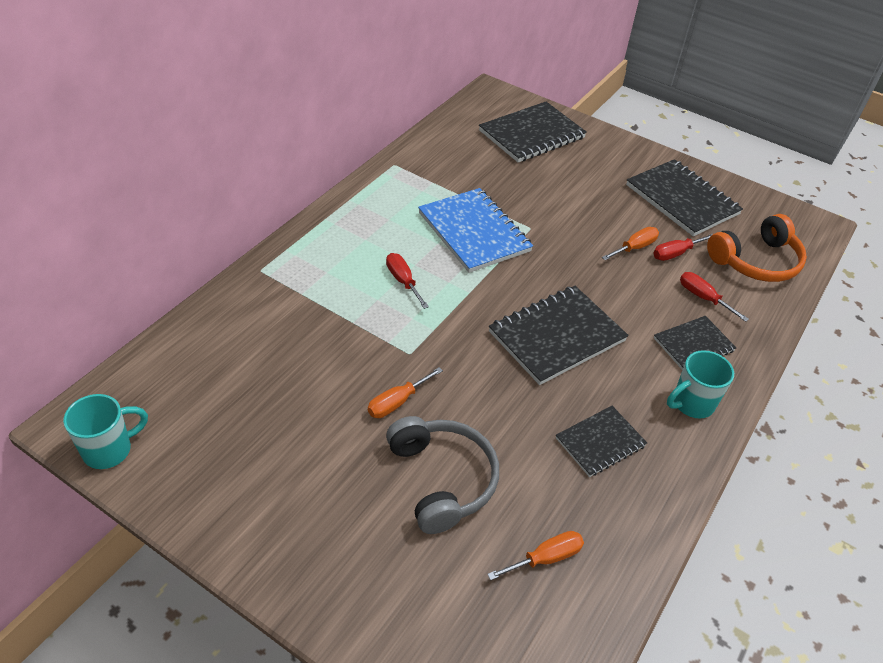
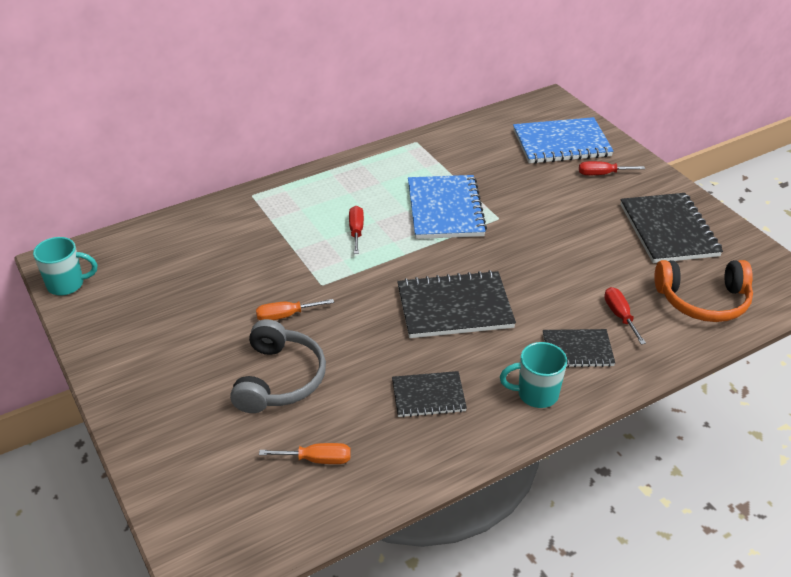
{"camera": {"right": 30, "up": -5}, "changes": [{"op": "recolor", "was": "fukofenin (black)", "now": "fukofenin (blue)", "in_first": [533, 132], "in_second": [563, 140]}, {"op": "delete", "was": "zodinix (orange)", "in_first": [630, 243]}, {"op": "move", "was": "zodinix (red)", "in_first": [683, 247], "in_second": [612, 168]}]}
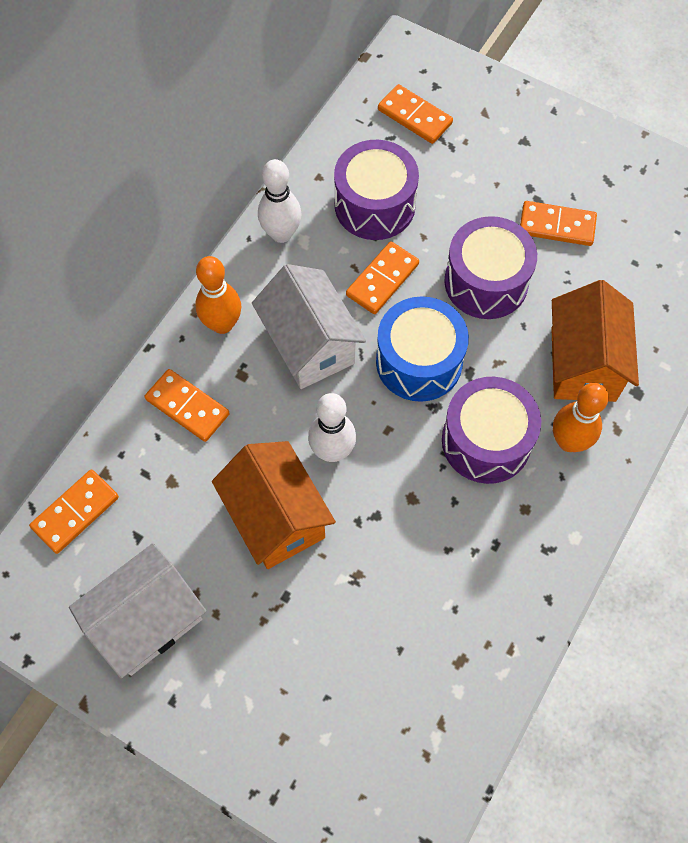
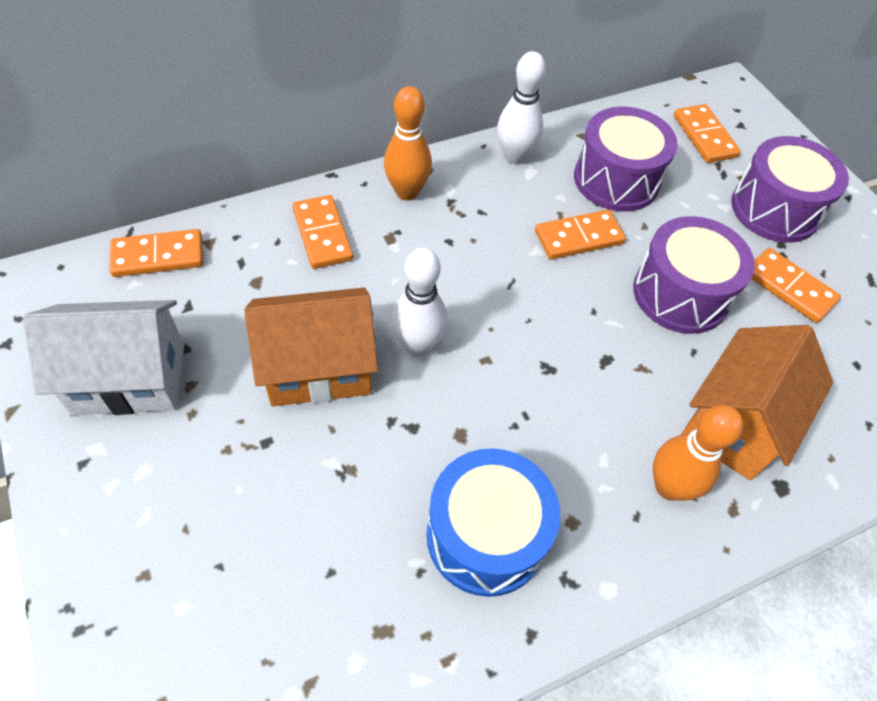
{"camera": {"right": 30, "up": -10}, "changes": [{"op": "delete", "was": "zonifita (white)", "in_first": [309, 326]}, {"op": "move", "was": "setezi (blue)", "in_first": [422, 349], "in_second": [493, 522]}, {"op": "move", "was": "setezi (purple)", "in_first": [491, 430], "in_second": [790, 189]}, {"op": "rotate", "was": "zonifita (orange)", "in_first": [274, 505], "in_second": [311, 347], "clockwise": 75}]}
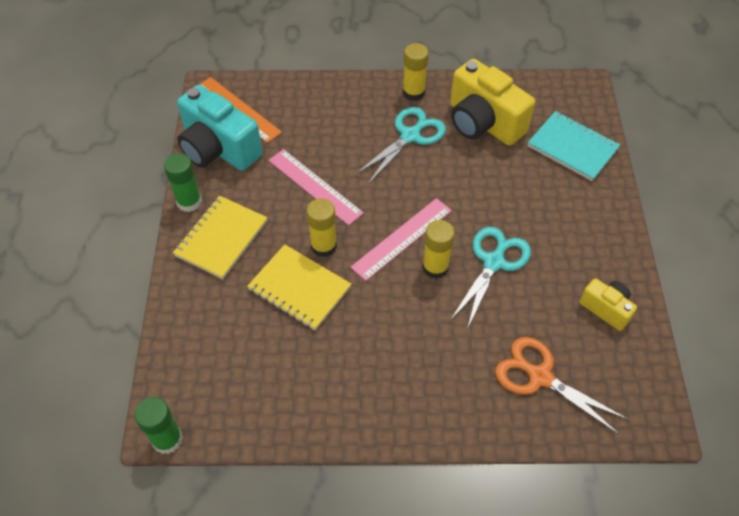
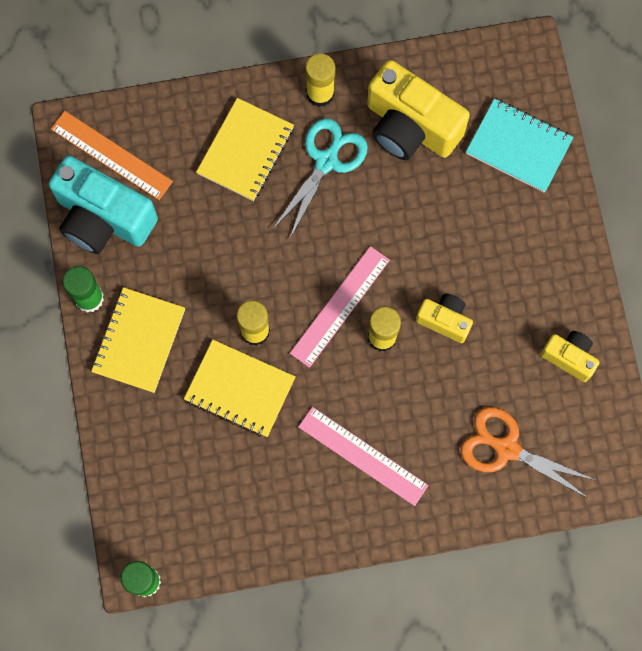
{"camera": {"right": -10, "up": 20}, "changes": [{"op": "move", "was": "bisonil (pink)", "in_first": [316, 187], "in_second": [363, 456]}, {"op": "replace", "was": "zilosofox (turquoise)", "now": "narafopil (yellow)", "in_first": [490, 278], "in_second": [444, 318]}, {"op": "insert", "now": "fukofenin (yellow)", "in_second": [245, 149]}]}
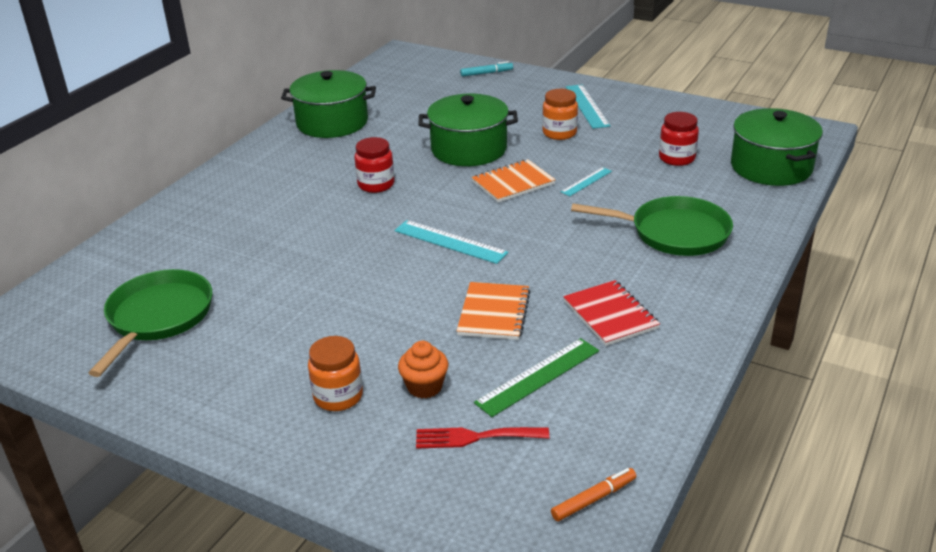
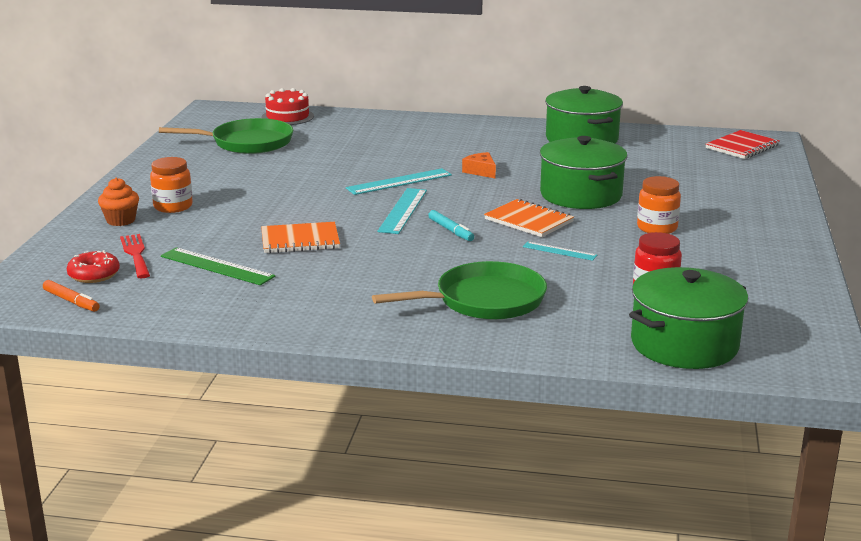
{"camera": {"right": 70, "up": -10}, "changes": [{"op": "move", "was": "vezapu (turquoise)", "in_first": [486, 69], "in_second": [451, 225]}, {"op": "move", "was": "bisonil (turquoise)", "in_first": [588, 106], "in_second": [399, 181]}, {"op": "replace", "was": "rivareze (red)", "now": "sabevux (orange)", "in_first": [374, 165], "in_second": [479, 165]}, {"op": "rotate", "was": "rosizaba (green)", "in_first": [652, 226], "in_second": [459, 290], "clockwise": -105}, {"op": "move", "was": "fukofenin (red)", "in_first": [611, 313], "in_second": [743, 144]}, {"op": "move", "was": "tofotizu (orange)", "in_first": [423, 370], "in_second": [118, 202]}, {"op": "insert", "now": "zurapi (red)", "in_second": [287, 106]}, {"op": "insert", "now": "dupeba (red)", "in_second": [93, 266]}]}
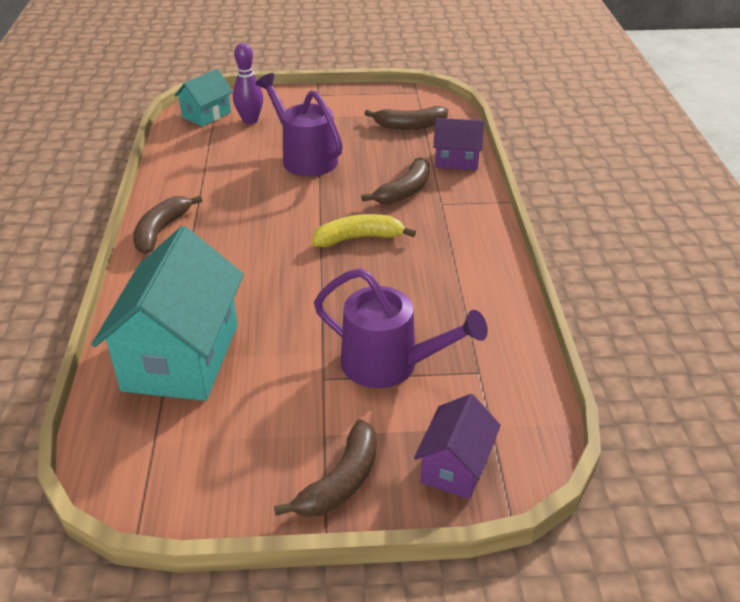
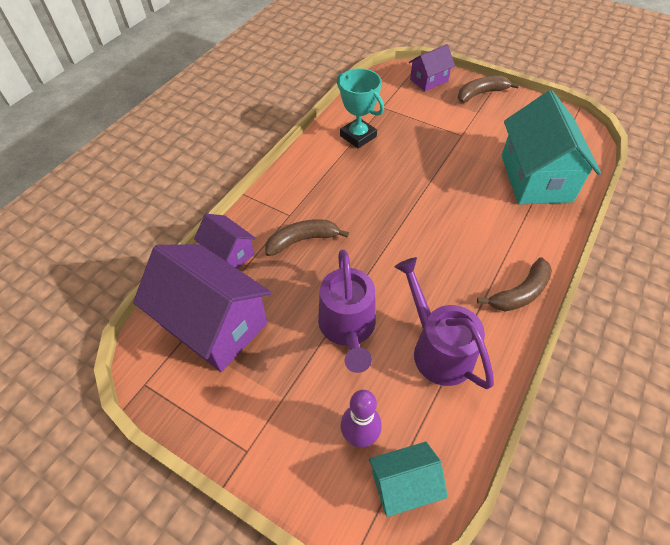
{"camera": {"right": -145, "up": 15}, "changes": [{"op": "replace", "was": "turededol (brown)", "now": "zonifita (purple)", "in_first": [406, 118], "in_second": [202, 308]}, {"op": "delete", "was": "turededol (yellow)", "in_first": [364, 230]}, {"op": "rotate", "was": "zonifita (turquoise)", "in_first": [167, 313], "in_second": [551, 147], "clockwise": -45}, {"op": "move", "was": "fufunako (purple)", "in_first": [401, 328], "in_second": [444, 323]}, {"op": "insert", "now": "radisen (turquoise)", "in_second": [360, 108]}]}
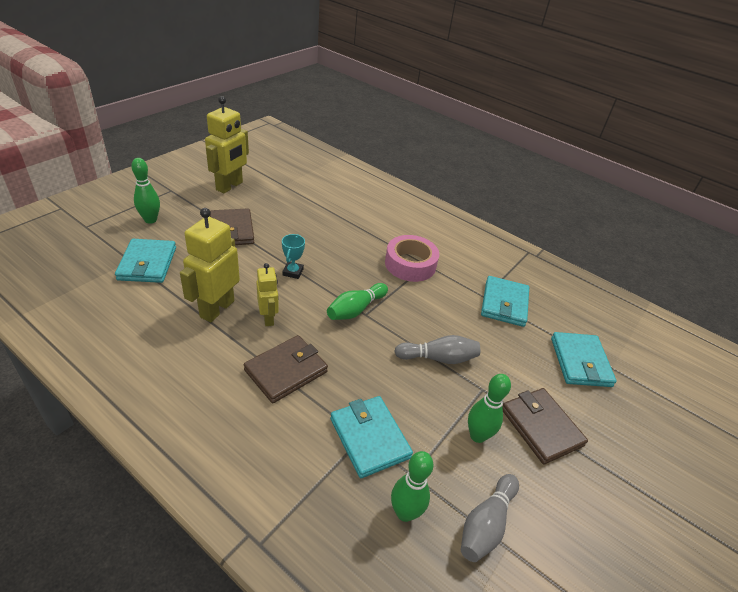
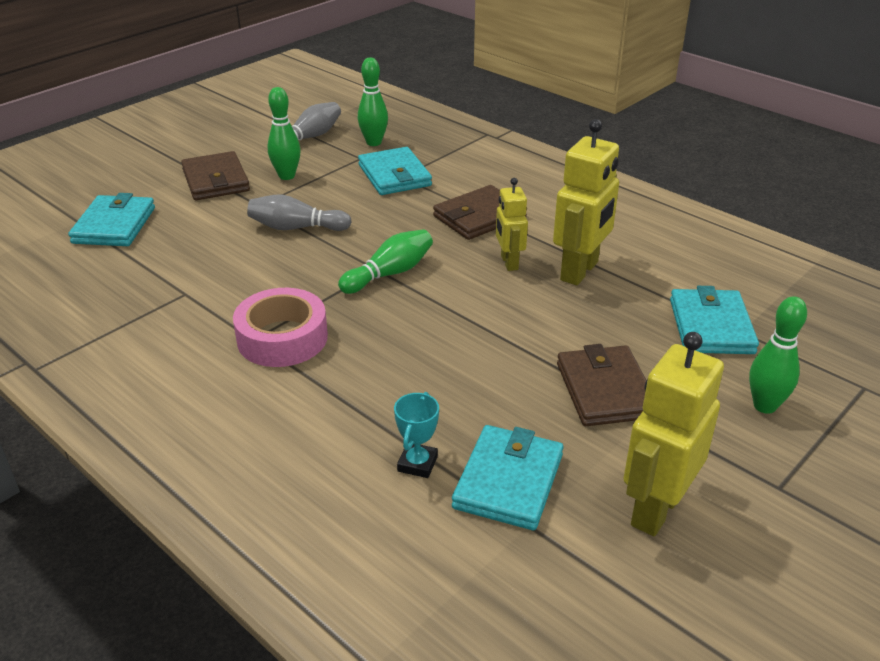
{"camera": {"right": -170, "up": -5}, "changes": [{"op": "move", "was": "radisen (turquoise)", "in_first": [293, 256], "in_second": [416, 435]}, {"op": "move", "was": "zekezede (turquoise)", "in_first": [505, 301], "in_second": [507, 477]}]}
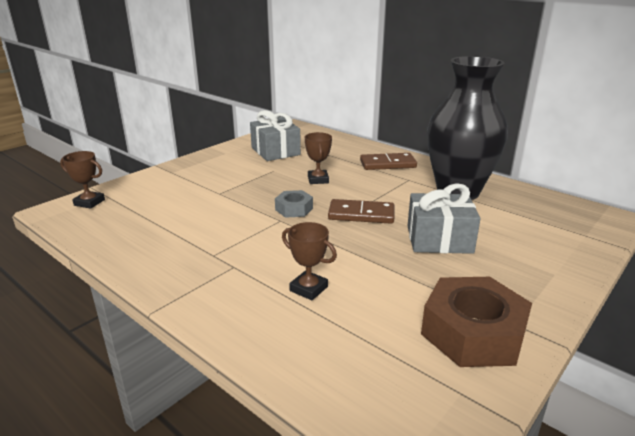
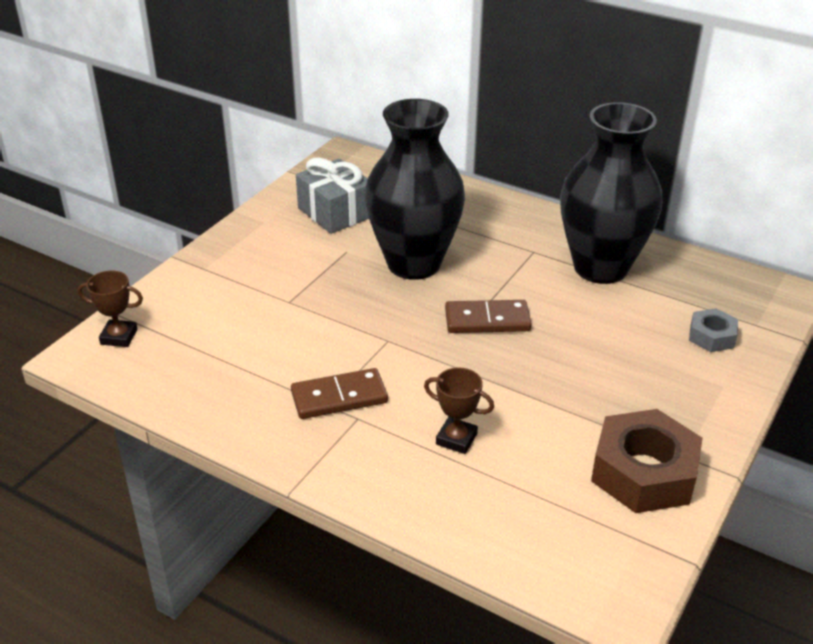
{"camera": {"right": -10, "up": 10}, "changes": [{"op": "replace", "was": "radisen (brown)", "now": "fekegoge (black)", "in_first": [318, 158], "in_second": [414, 189]}, {"op": "move", "was": "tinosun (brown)", "in_first": [388, 161], "in_second": [339, 393]}, {"op": "delete", "was": "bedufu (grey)", "in_first": [444, 218]}, {"op": "move", "was": "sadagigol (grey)", "in_first": [294, 204], "in_second": [713, 330]}]}
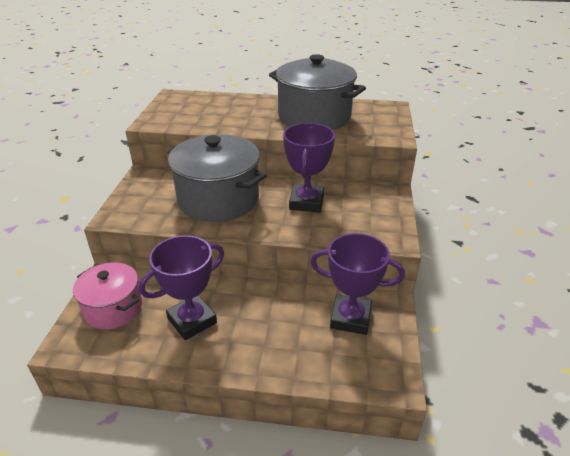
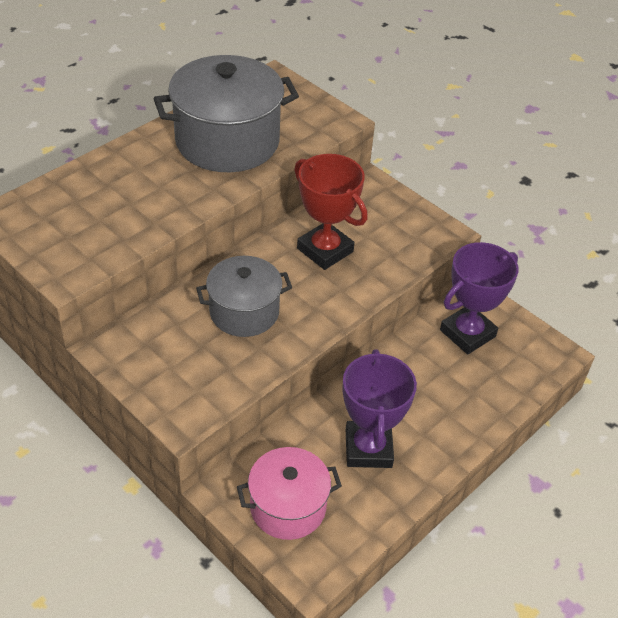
{"camera": {"right": -55, "up": 10}, "changes": [{"op": "recolor", "was": "radisen (purple)", "now": "radisen (red)", "in_first": [309, 167], "in_second": [331, 212]}, {"op": "resize", "was": "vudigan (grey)", "in_first": [217, 178], "in_second": [244, 296], "ratio": 0.61}]}
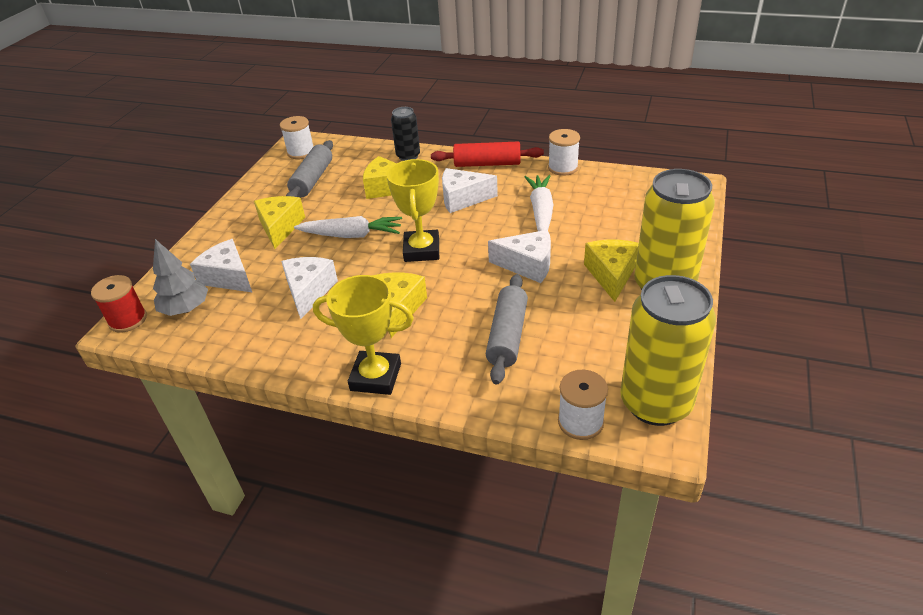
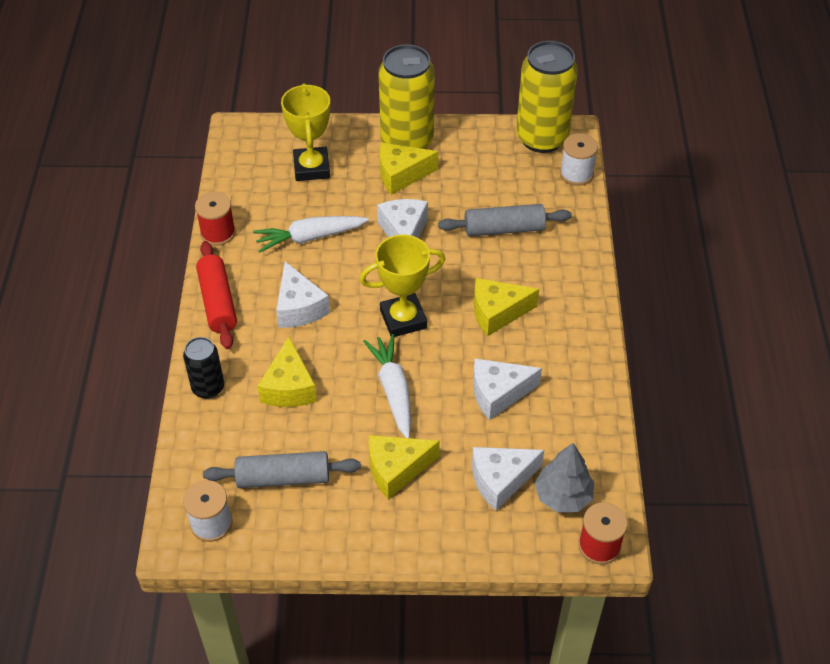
{"camera": {"right": -110, "up": 10}, "changes": [{"op": "recolor", "was": "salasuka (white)", "now": "salasuka (red)", "in_first": [564, 152], "in_second": [215, 219]}, {"op": "rotate", "was": "sabevux (white)", "in_first": [221, 266], "in_second": [508, 479], "clockwise": 45}, {"op": "move", "was": "radisen (yellow)", "in_first": [363, 335], "in_second": [305, 132]}]}
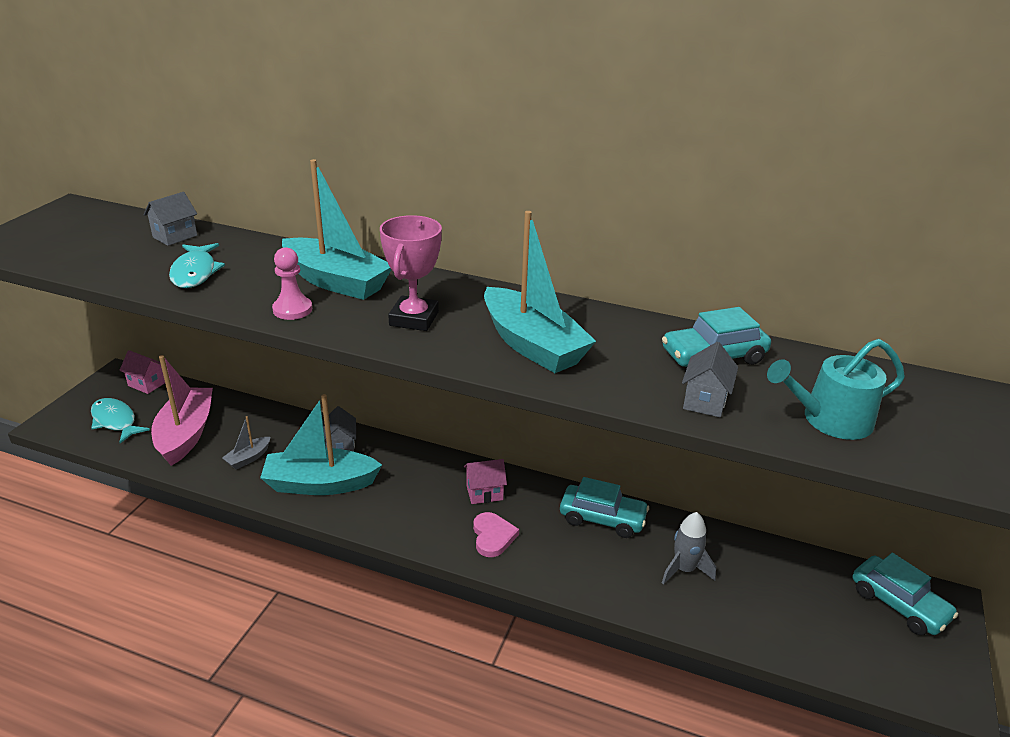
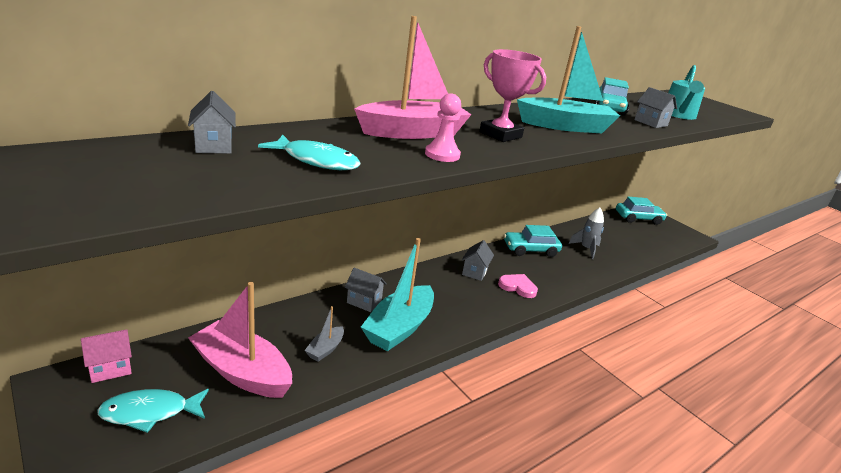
{"camera": {"right": -60, "up": -5}, "changes": [{"op": "recolor", "was": "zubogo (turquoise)", "now": "zubogo (pink)", "in_first": [336, 229], "in_second": [412, 77]}, {"op": "rotate", "was": "zubogo (grey)", "in_first": [246, 442], "in_second": [324, 334], "clockwise": 45}, {"op": "recolor", "was": "zonifita (pink)", "now": "zonifita (grey)", "in_first": [485, 481], "in_second": [478, 260]}, {"op": "rotate", "was": "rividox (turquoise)", "in_first": [604, 507], "in_second": [533, 241], "clockwise": -150}]}
